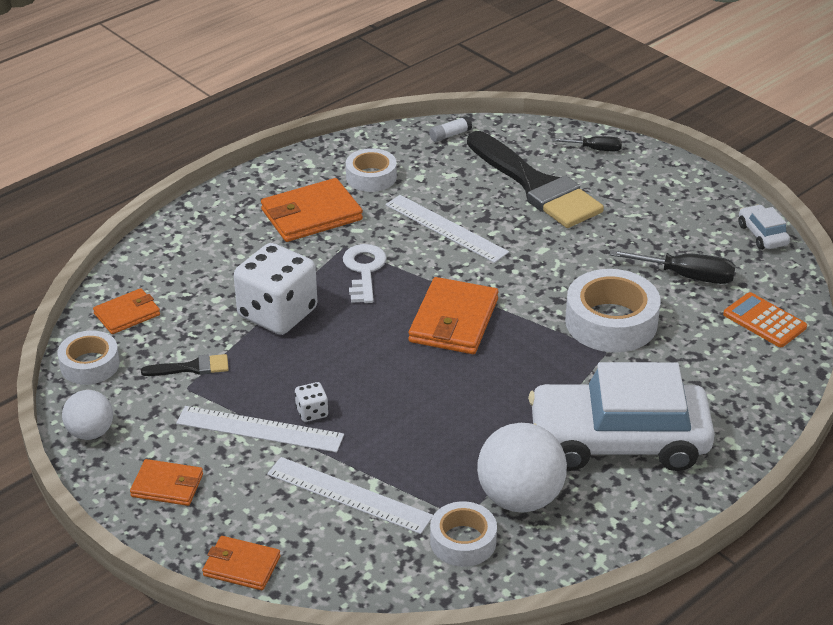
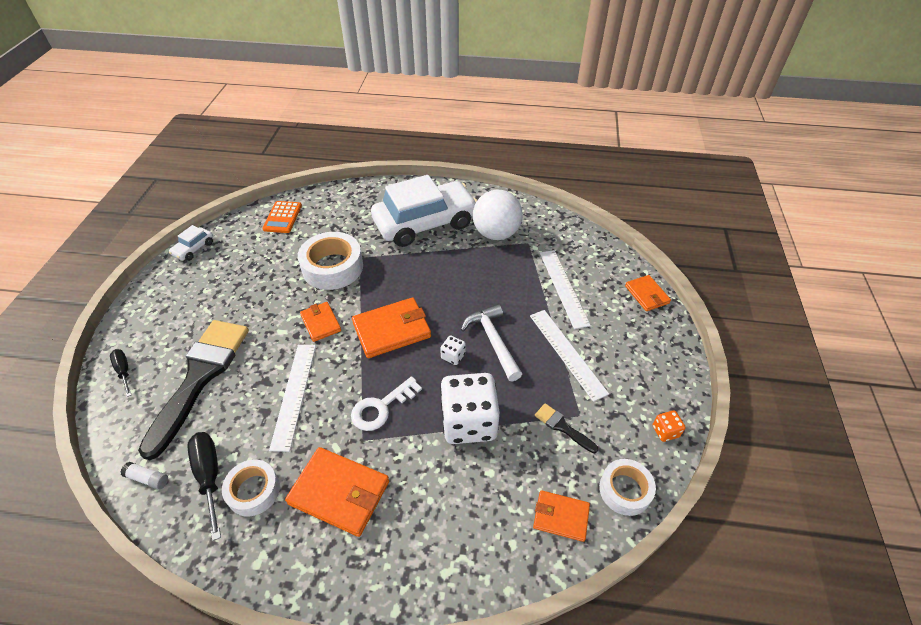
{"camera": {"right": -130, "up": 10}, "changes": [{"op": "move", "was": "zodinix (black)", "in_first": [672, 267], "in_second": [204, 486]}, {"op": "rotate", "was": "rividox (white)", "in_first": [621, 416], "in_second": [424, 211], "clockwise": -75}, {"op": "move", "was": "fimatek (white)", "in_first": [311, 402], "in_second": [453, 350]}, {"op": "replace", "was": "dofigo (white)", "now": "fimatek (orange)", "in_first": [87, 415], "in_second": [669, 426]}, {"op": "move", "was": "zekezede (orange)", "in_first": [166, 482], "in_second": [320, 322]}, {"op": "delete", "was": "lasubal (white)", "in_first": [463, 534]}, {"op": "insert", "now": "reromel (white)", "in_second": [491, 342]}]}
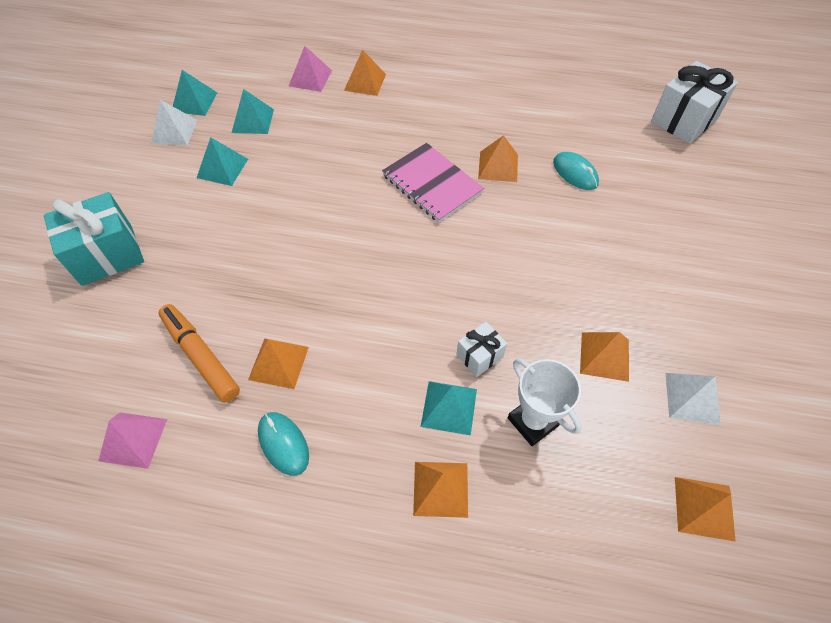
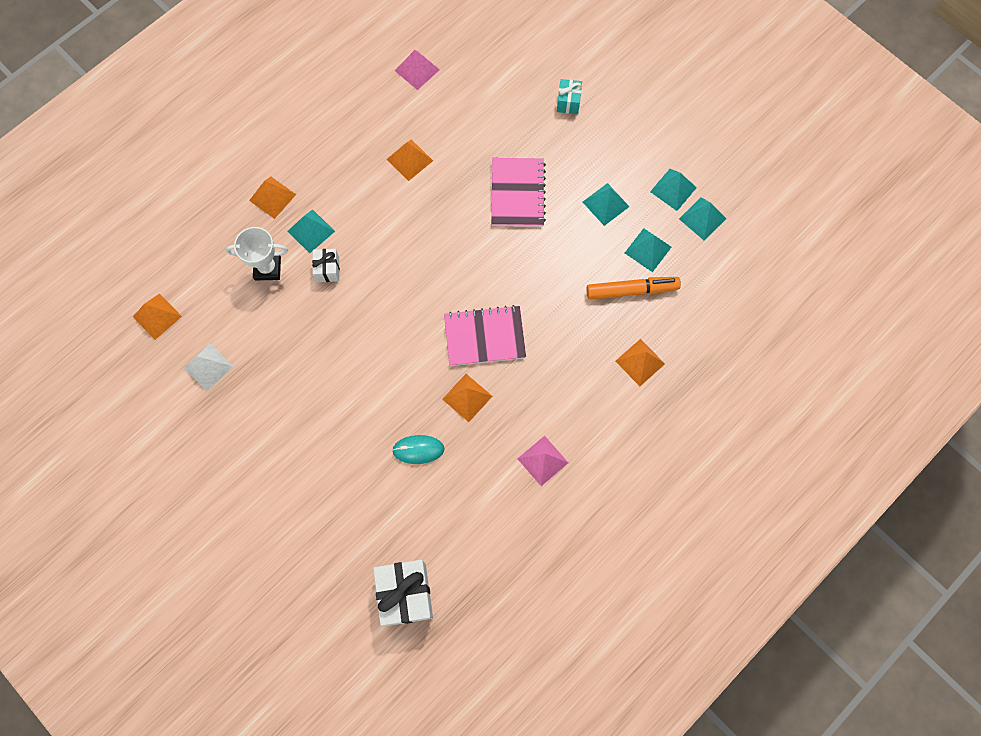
{"camera": {"right": 125, "up": 15}, "changes": [{"op": "move", "was": "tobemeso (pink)", "in_first": [310, 69], "in_second": [542, 461]}, {"op": "recolor", "was": "tobemeso (white)", "now": "tobemeso (turquoise)", "in_first": [174, 122], "in_second": [673, 190]}, {"op": "resize", "was": "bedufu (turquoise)", "in_first": [94, 239], "in_second": [569, 96], "ratio": 0.53}, {"op": "move", "was": "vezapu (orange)", "in_first": [199, 353], "in_second": [633, 288]}, {"op": "delete", "was": "tobemeso (orange)", "in_first": [604, 357]}, {"op": "delete", "was": "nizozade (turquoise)", "in_first": [283, 444]}, {"op": "insert", "now": "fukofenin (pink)", "in_second": [518, 192]}]}
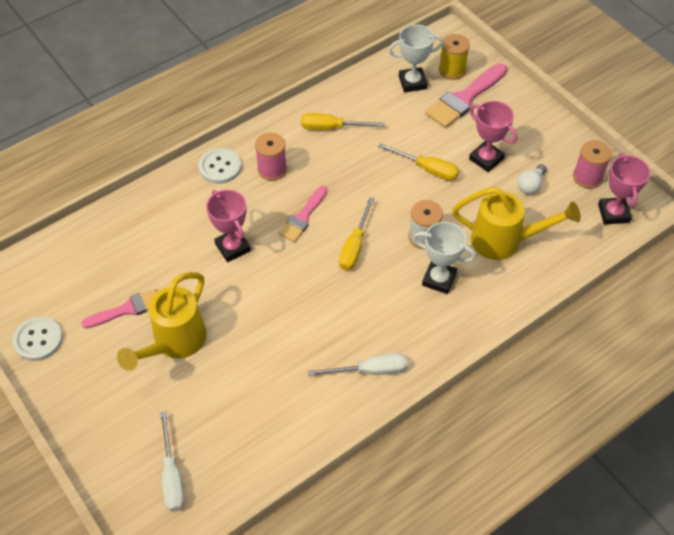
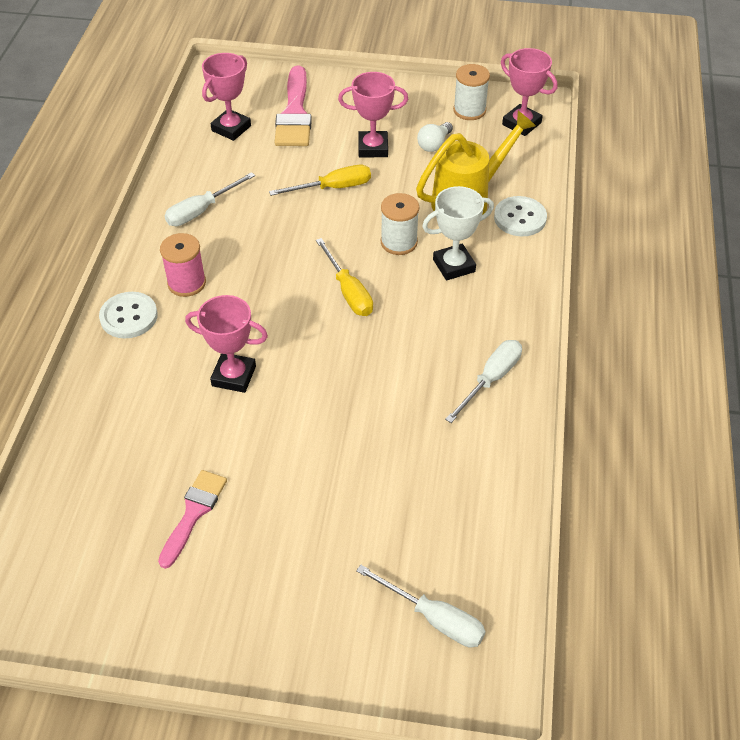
{"camera": {"right": -45, "up": -5}, "changes": [{"op": "recolor", "was": "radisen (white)", "now": "radisen (pink)", "in_first": [415, 58], "in_second": [226, 97]}, {"op": "delete", "was": "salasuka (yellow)", "in_first": [454, 57]}, {"op": "recolor", "was": "zodinix (yellow)", "now": "zodinix (white)", "in_first": [343, 121], "in_second": [209, 199]}, {"op": "recolor", "was": "salasuka (pink)", "now": "salasuka (white)", "in_first": [592, 164], "in_second": [471, 92]}, {"op": "rotate", "was": "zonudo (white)", "in_first": [532, 179], "in_second": [435, 137], "clockwise": 45}, {"op": "delete", "was": "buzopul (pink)", "in_first": [302, 214]}, {"op": "delete", "was": "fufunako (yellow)", "in_first": [162, 321]}, {"op": "move", "was": "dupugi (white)", "in_first": [38, 339], "in_second": [520, 216]}]}
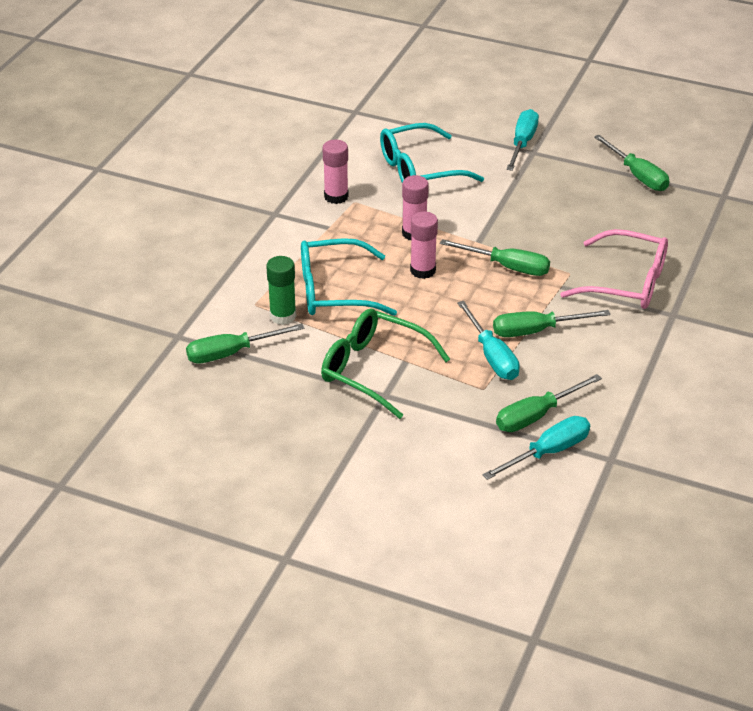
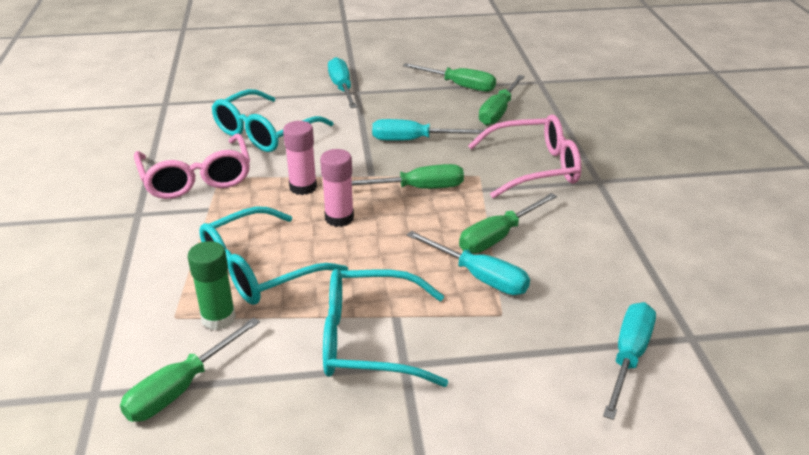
{"camera": {"right": -30, "up": -5}, "changes": [{"op": "replace", "was": "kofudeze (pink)", "now": "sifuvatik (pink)", "in_first": [335, 171], "in_second": [192, 166]}, {"op": "recolor", "was": "sifuvatik (green)", "now": "sifuvatik (turquoise)", "in_first": [385, 363], "in_second": [385, 328]}, {"op": "move", "was": "zodinix (green)", "in_first": [549, 403], "in_second": [502, 100]}, {"op": "insert", "now": "zodinix (turquoise)", "in_second": [428, 130]}]}
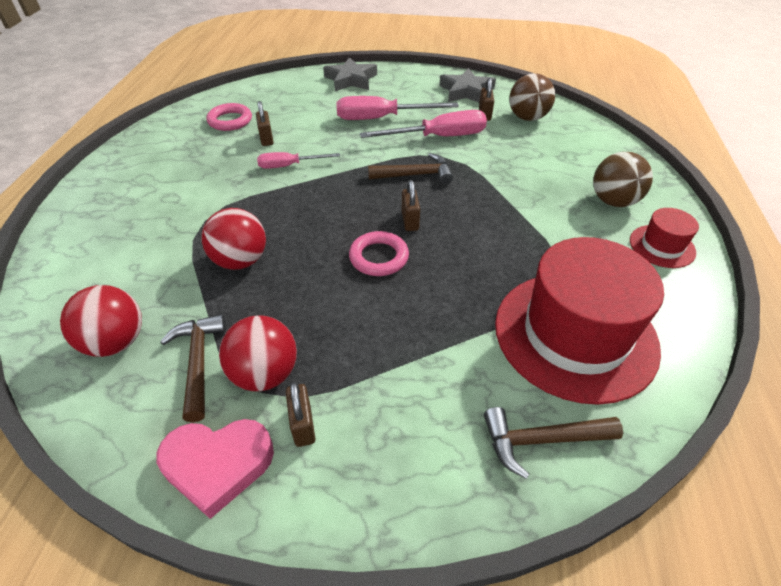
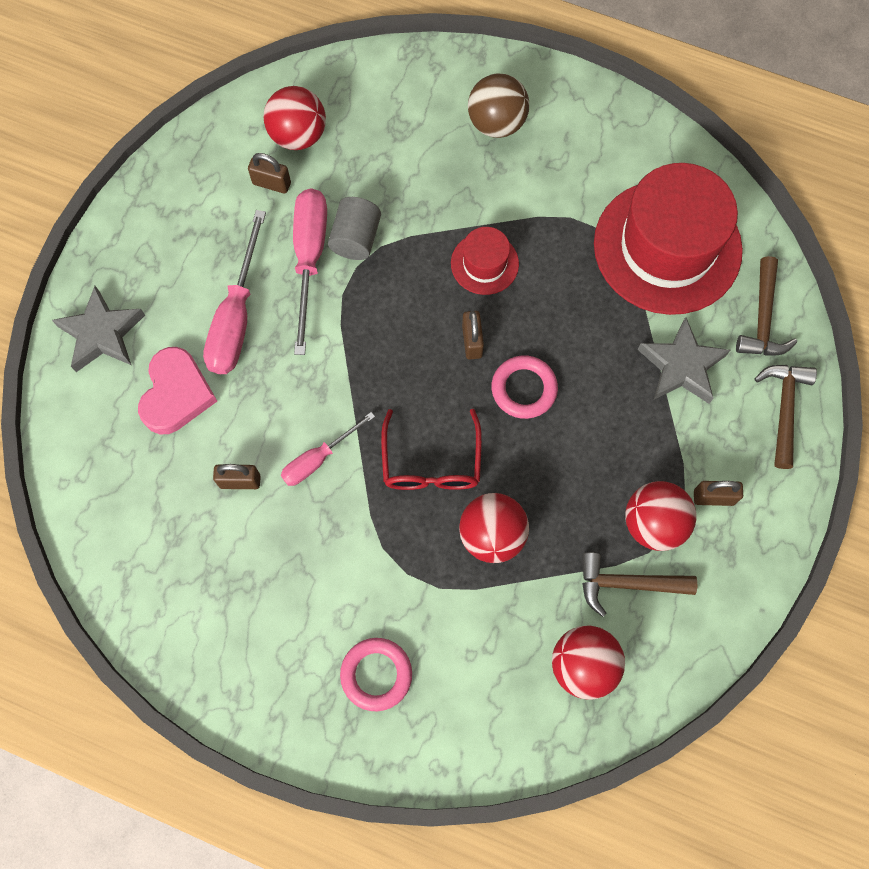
{"camera": {"right": -75, "up": 25}, "changes": [{"op": "move", "was": "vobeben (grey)", "in_first": [467, 85], "in_second": [684, 360]}, {"op": "recolor", "was": "dofigo (brown)", "now": "dofigo (red)", "in_first": [532, 97], "in_second": [295, 118]}, {"op": "move", "was": "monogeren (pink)", "in_first": [229, 117], "in_second": [376, 674]}, {"op": "rotate", "was": "zodinix (pink)", "in_first": [298, 160], "in_second": [328, 449], "clockwise": 45}, {"op": "move", "was": "reromel (brown)", "in_first": [410, 169], "in_second": [785, 417]}, {"op": "rotate", "was": "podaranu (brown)", "in_first": [411, 205], "in_second": [473, 335], "clockwise": 75}, {"op": "move", "was": "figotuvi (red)", "in_first": [664, 238], "in_second": [485, 261]}, {"op": "move", "was": "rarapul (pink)", "in_first": [215, 469], "in_second": [177, 390]}, {"op": "insert", "now": "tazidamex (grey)", "in_second": [354, 228]}, {"op": "insert", "now": "sifuvatik (red)", "in_second": [431, 449]}]}
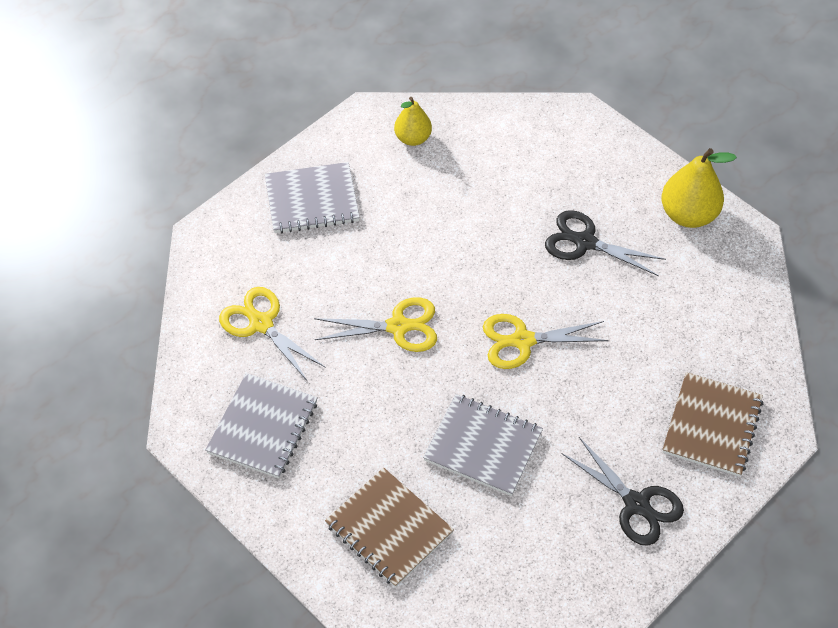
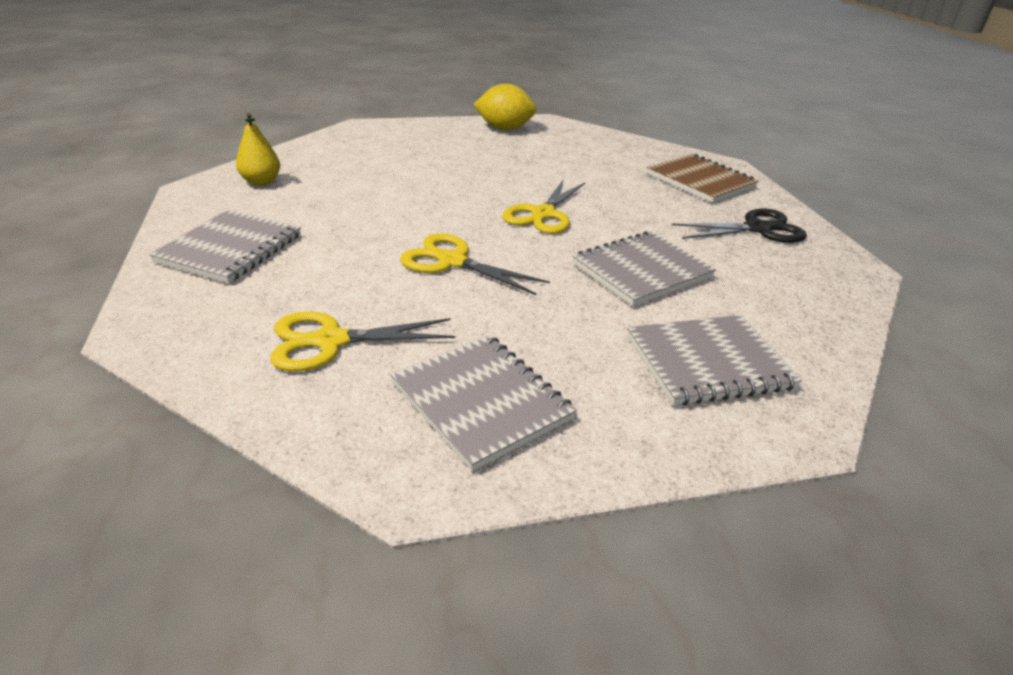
{"camera": {"right": -60, "up": -20}, "changes": [{"op": "replace", "was": "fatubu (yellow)", "now": "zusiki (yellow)", "in_first": [699, 188], "in_second": [505, 107]}, {"op": "delete", "was": "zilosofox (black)", "in_first": [605, 243]}, {"op": "rotate", "was": "zilosofox (yellow)", "in_first": [375, 324], "in_second": [475, 264], "clockwise": -90}, {"op": "recolor", "was": "fukofenin (brown)", "now": "fukofenin (grey)", "in_first": [389, 527], "in_second": [714, 360]}]}
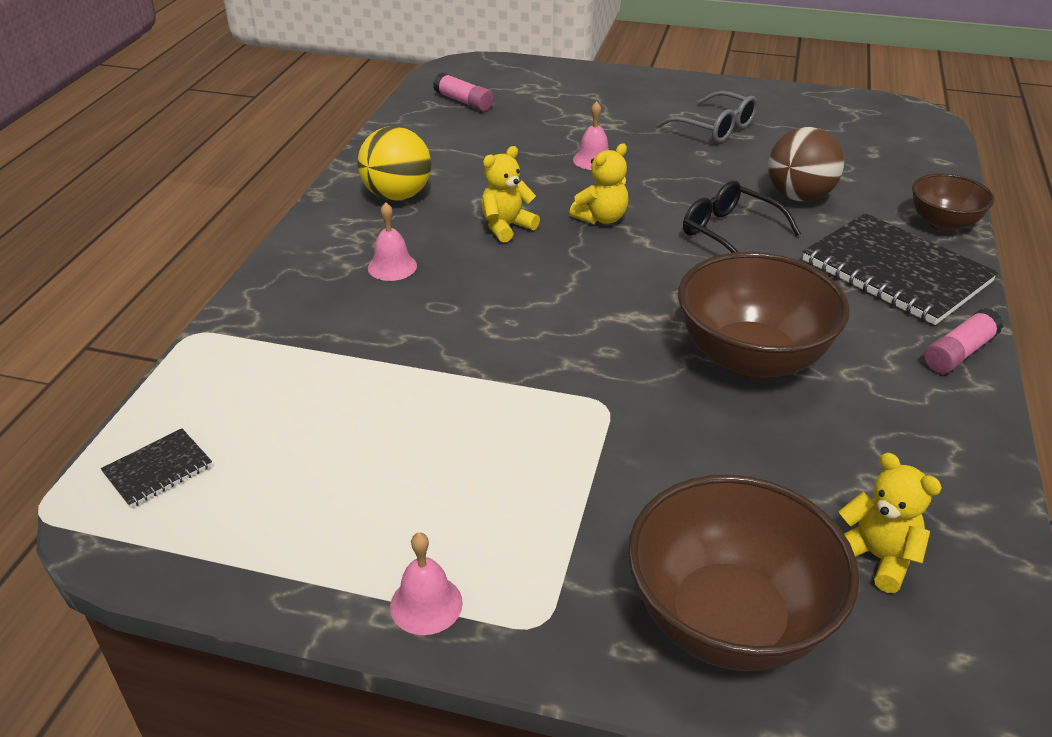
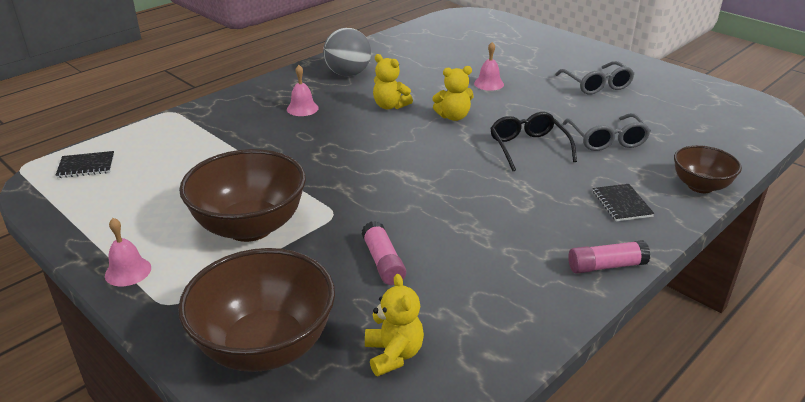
{"camera": {"right": 30, "up": -5}, "changes": [{"op": "move", "was": "kofudeze (pink)", "in_first": [463, 92], "in_second": [384, 253]}, {"op": "recolor", "was": "dofigo (yellow)", "now": "dofigo (grey)", "in_first": [394, 163], "in_second": [347, 52]}, {"op": "replace", "was": "dofigo (brown)", "now": "sifuvatik (grey)", "in_first": [806, 164], "in_second": [607, 132]}, {"op": "rotate", "was": "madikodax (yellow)", "in_first": [510, 194], "in_second": [393, 81], "clockwise": -135}, {"op": "resize", "was": "fukofenin (black)", "in_first": [900, 269], "in_second": [624, 202], "ratio": 0.45}, {"op": "move", "was": "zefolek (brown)", "in_first": [764, 316], "in_second": [242, 195]}]}
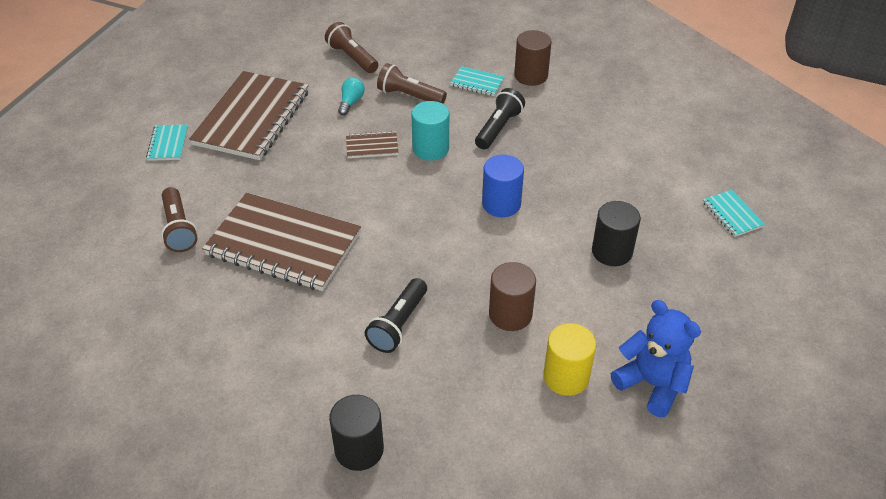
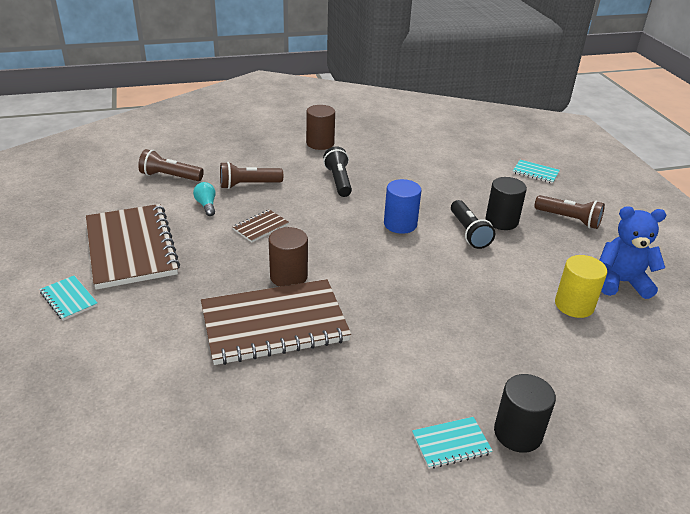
{"camera": {"right": -40, "up": -10}, "changes": [{"op": "move", "was": "fukofenin (turquoise)", "in_first": [477, 81], "in_second": [452, 443]}, {"op": "delete", "was": "tazidamex (turquoise)", "in_first": [430, 131]}, {"op": "move", "was": "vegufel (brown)", "in_first": [179, 219], "in_second": [569, 212]}, {"op": "move", "was": "tazidamex (brown)", "in_first": [512, 296], "in_second": [288, 257]}, {"op": "move", "was": "vegufel (black)", "in_first": [396, 315], "in_second": [473, 224]}]}
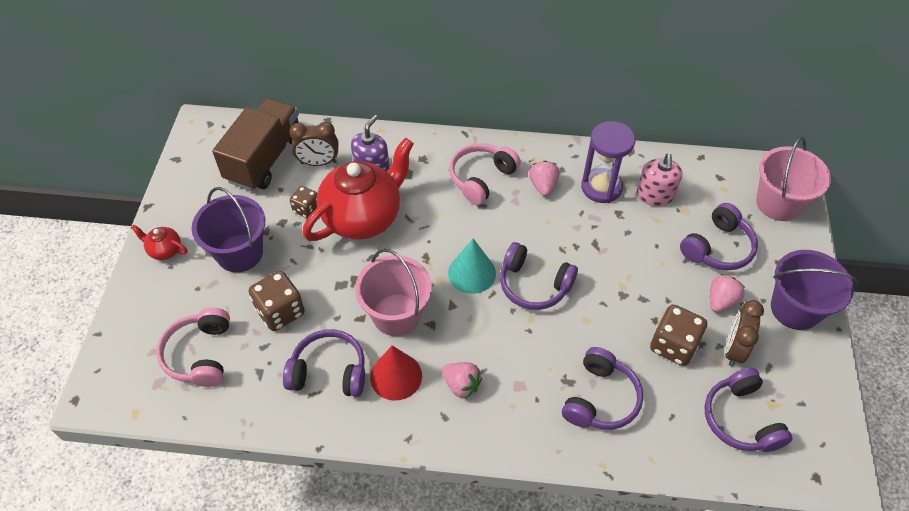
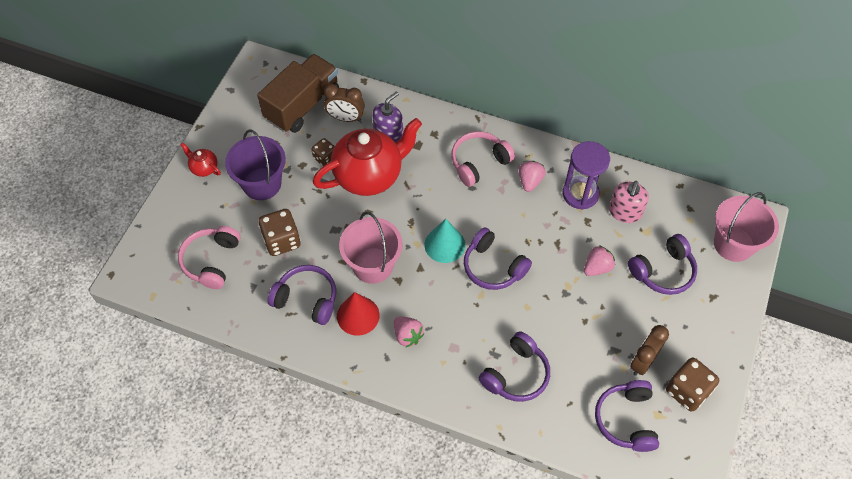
{"camera": {"right": 15, "up": 5}, "changes": [{"op": "delete", "was": "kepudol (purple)", "in_first": [814, 290]}, {"op": "move", "was": "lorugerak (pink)", "in_first": [727, 293], "in_second": [599, 260]}, {"op": "move", "was": "fimatek (brown)", "in_first": [678, 335], "in_second": [692, 385]}]}
